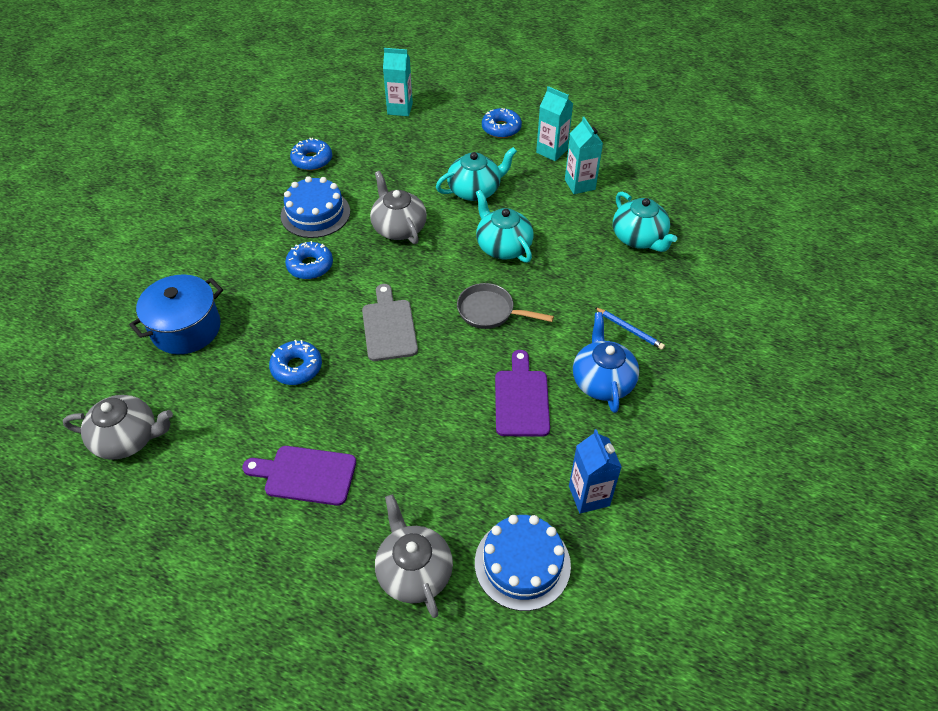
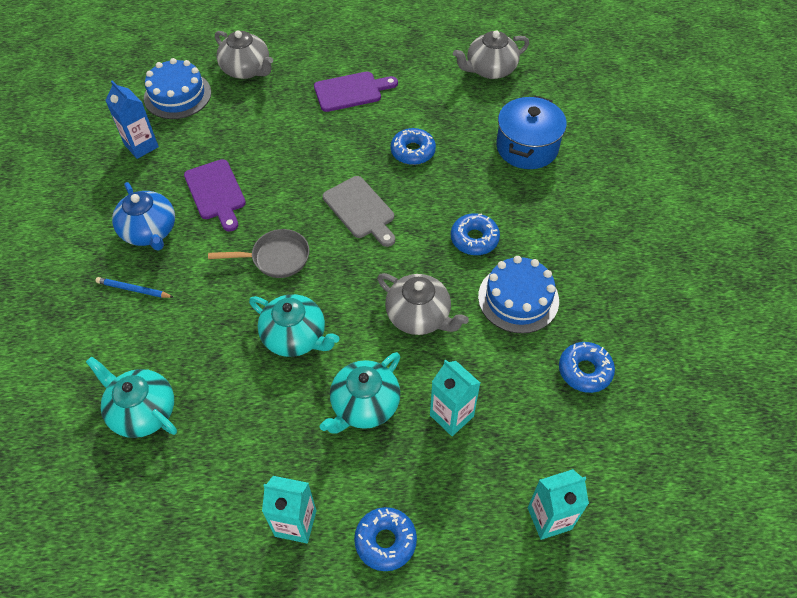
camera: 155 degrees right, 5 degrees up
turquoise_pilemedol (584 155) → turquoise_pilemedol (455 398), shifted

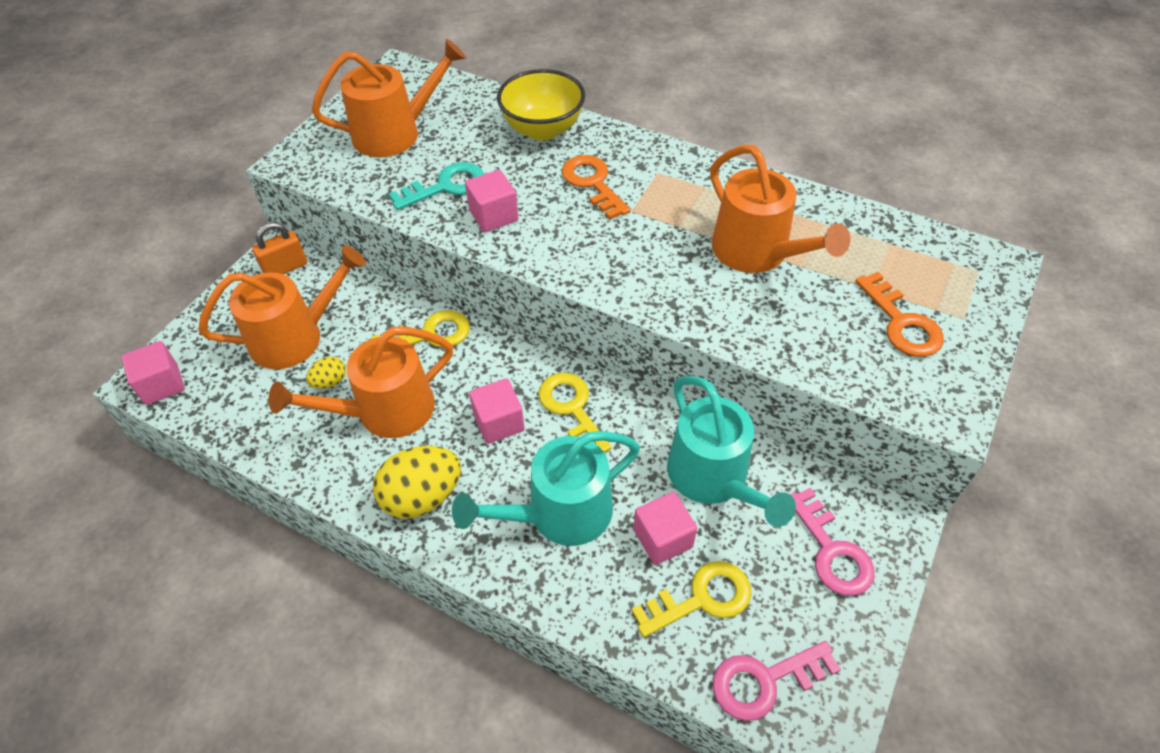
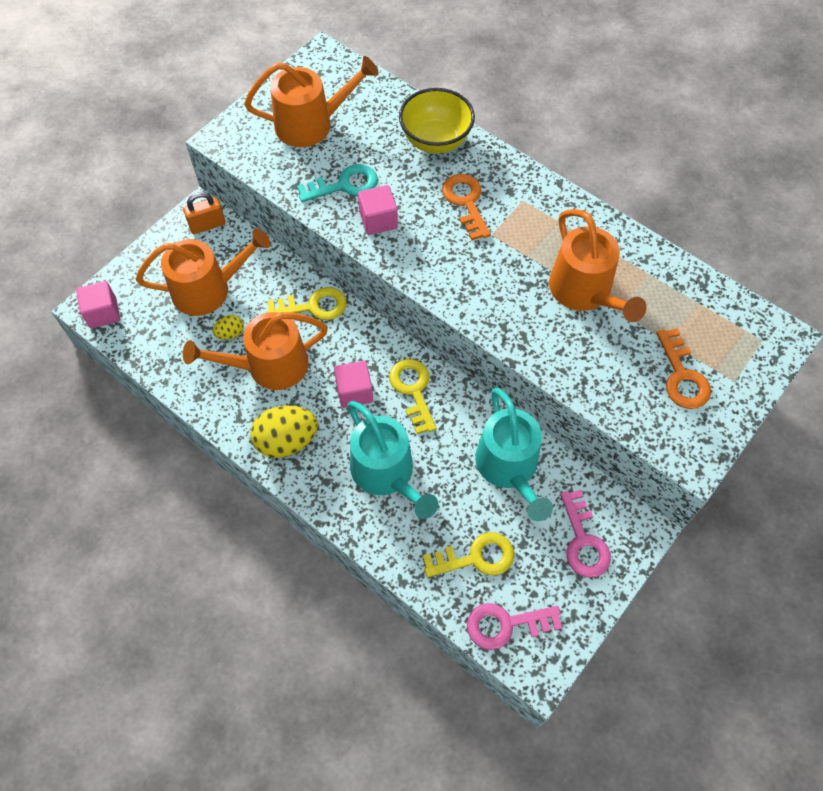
camera: 10 degrees right, 10 degrees up
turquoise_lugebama (546 488) → turquoise_lugebama (392 460), 105 degrees counterclockwise
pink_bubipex (665 528) → -

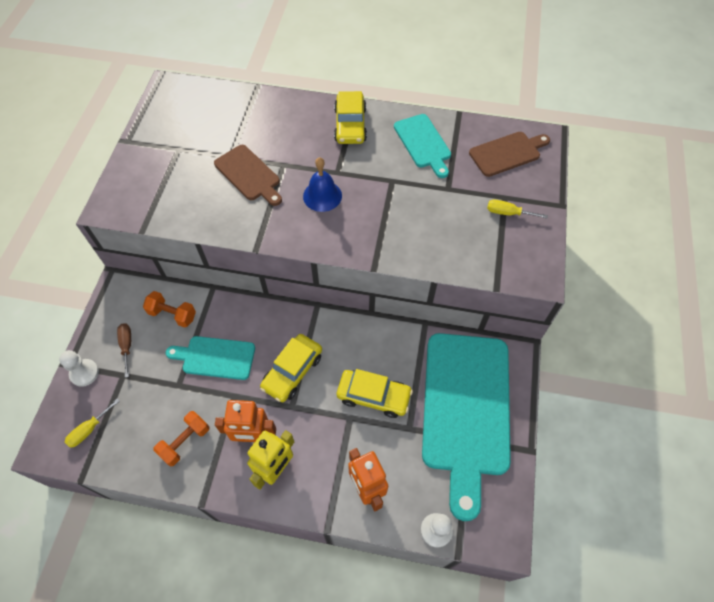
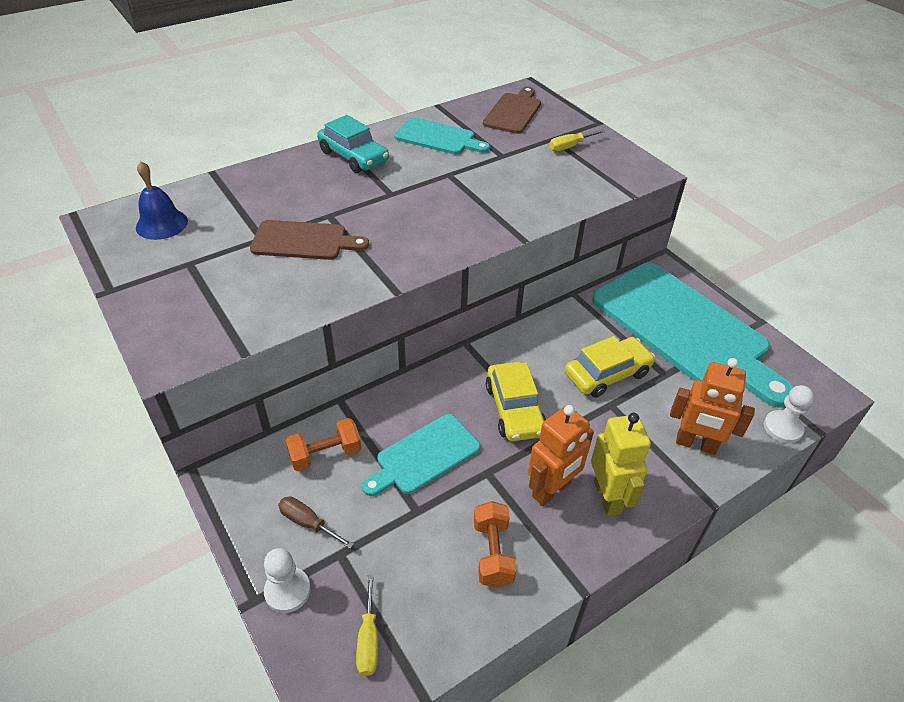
camera: 45 degrees left, 15 degrees down
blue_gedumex (322 184) → blue_gedumex (162 200), shifted
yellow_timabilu (350 117) → turquoise_timabilu (353 144)

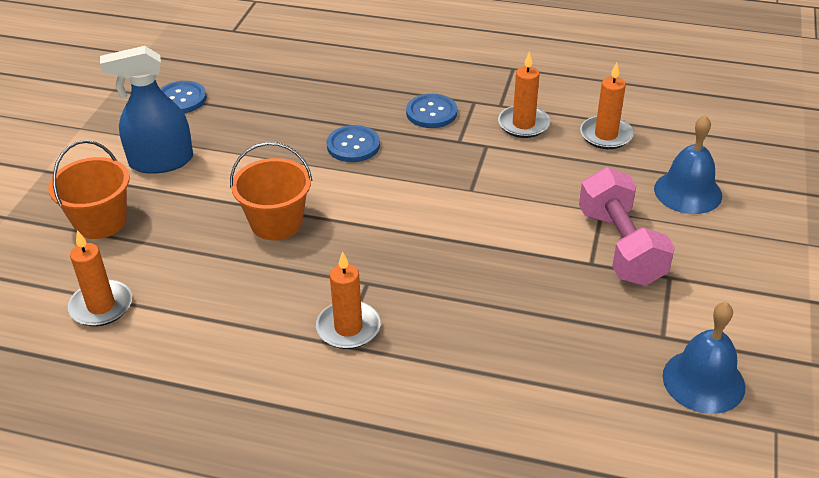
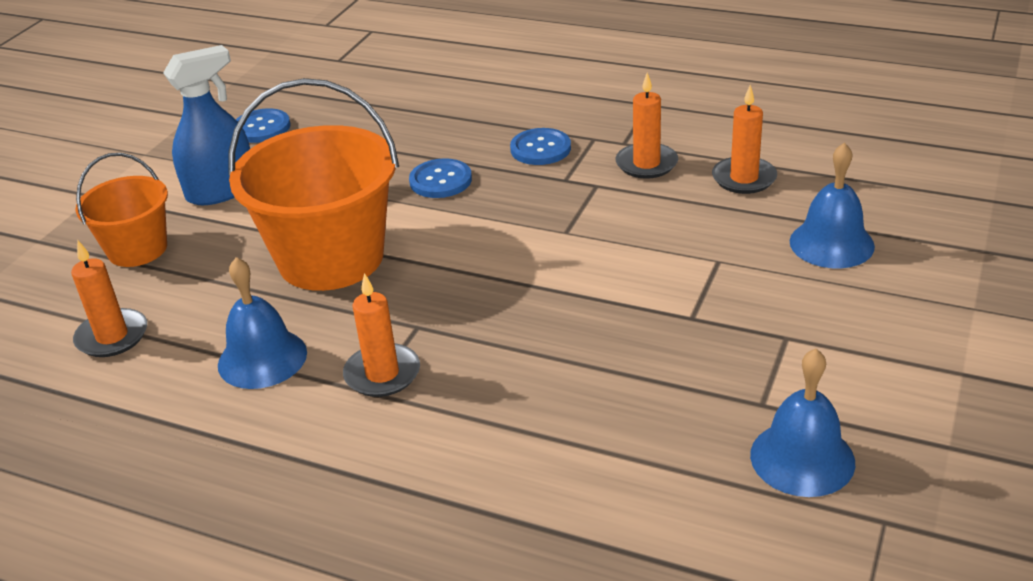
camera: 10 degrees right, 5 degrees down
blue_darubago (146 110) → blue_darubago (206 125), 150 degrees clockwise
- → blue_gedumex (262 323)
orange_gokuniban (271 191) → orange_gokuniban (313 184), x1.75
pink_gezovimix (627 226) → -

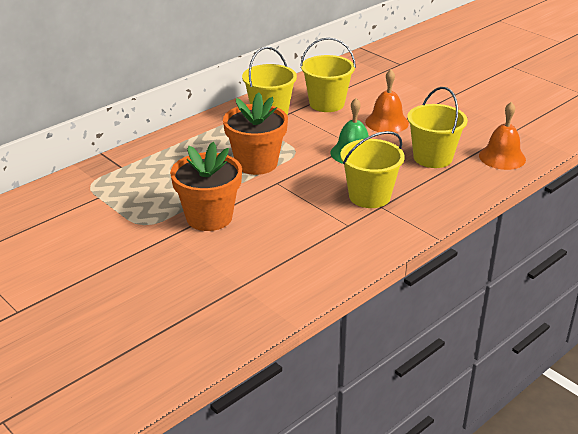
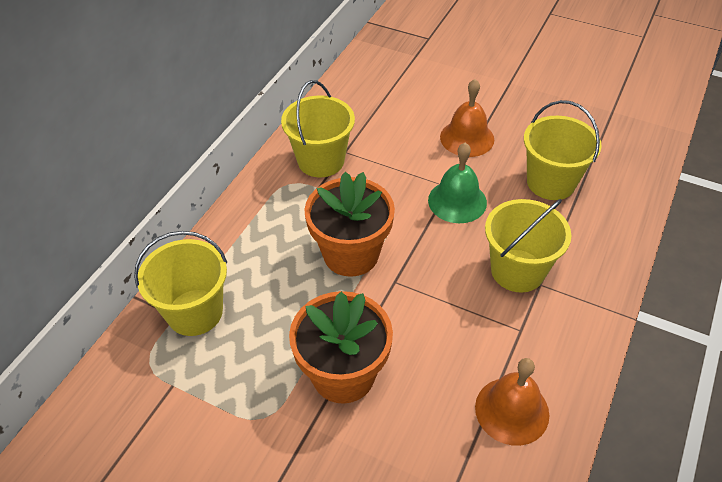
camera: 20 degrees left, 15 degrees up
yellow_gokuniban (328 75) → yellow_gokuniban (180 283), shifted
orange_gedumex (502 136) → orange_gedumex (512 402), shifted

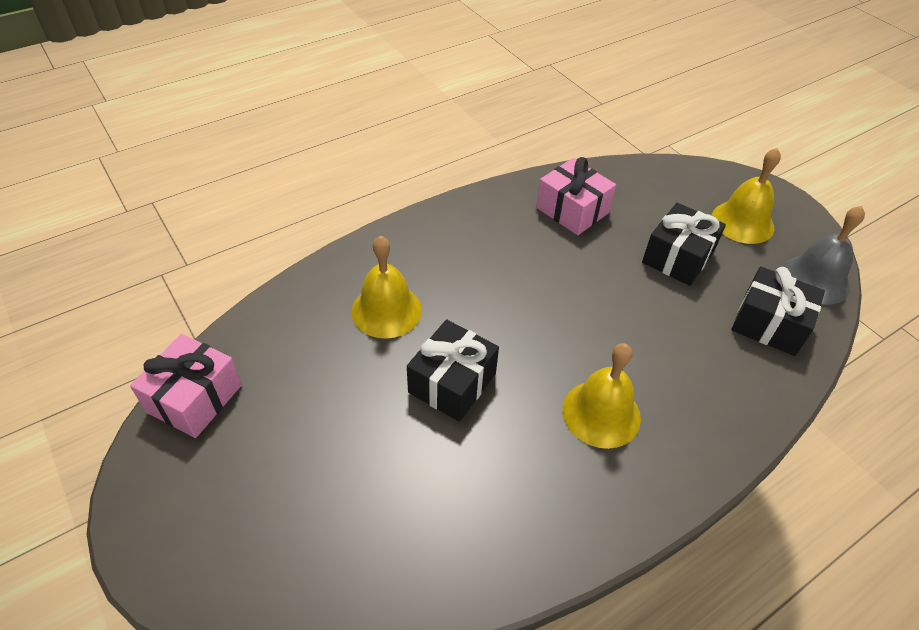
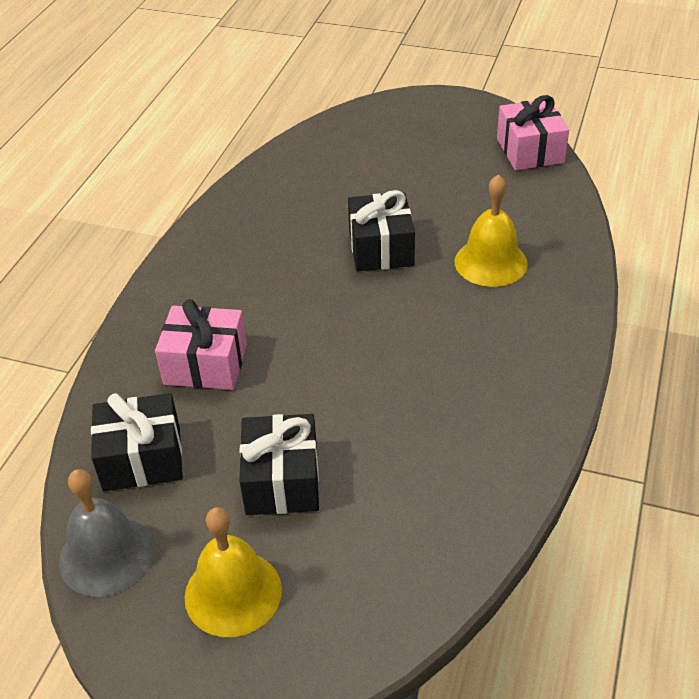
camera: 145 degrees right, 5 degrees down
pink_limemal (576 196) → pink_limemal (201 344), shifted
yellow_gedumex (601 396) → -

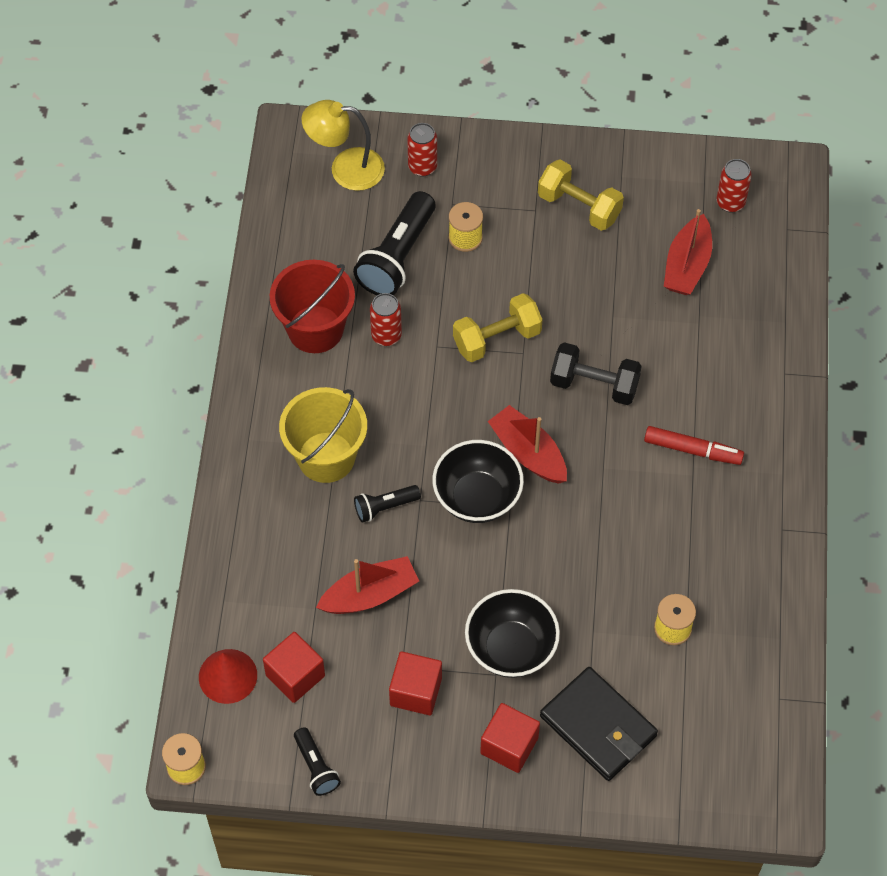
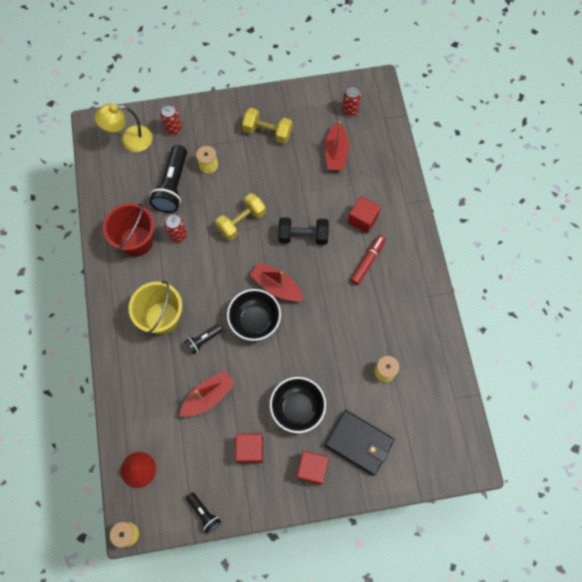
camera: 15 degrees left, 10 degrees up
red_bubipex (294 667) → red_bubipex (364 215), shifted
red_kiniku (694 445) → red_kiniku (368 260), 60 degrees counterclockwise

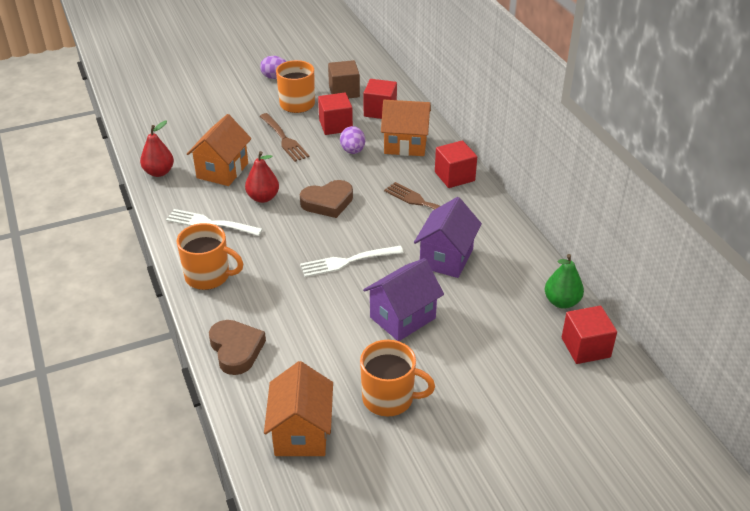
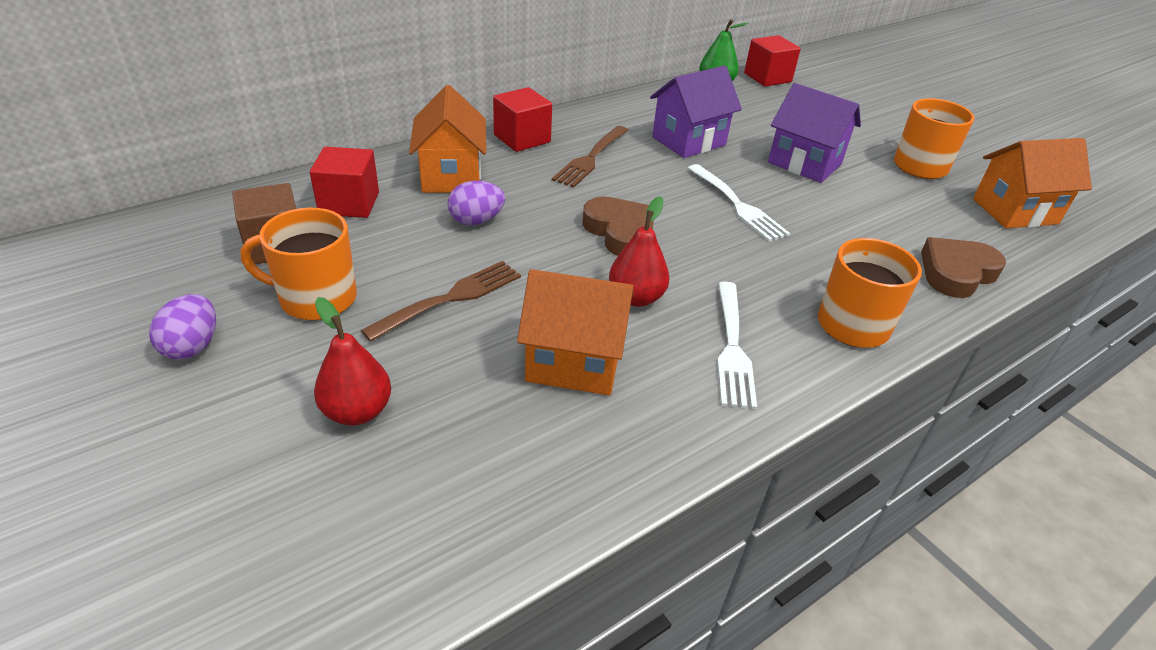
camera: 105 degrees left, 0 degrees up
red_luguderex (157 149) → red_luguderex (352 361), shifted
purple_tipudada (448 237) → purple_tipudada (696 111), 45 degrees counterclockwise
red_bubipex (335 114) → -

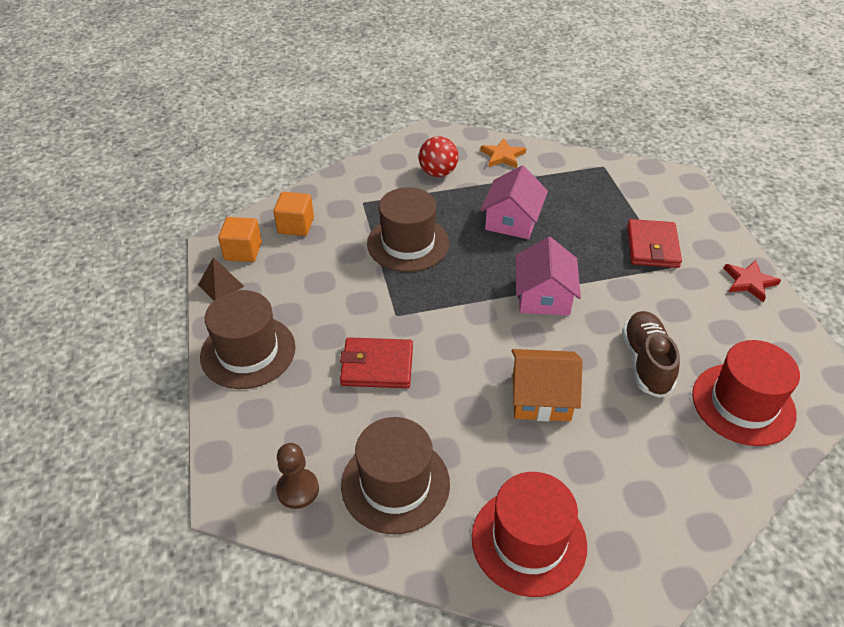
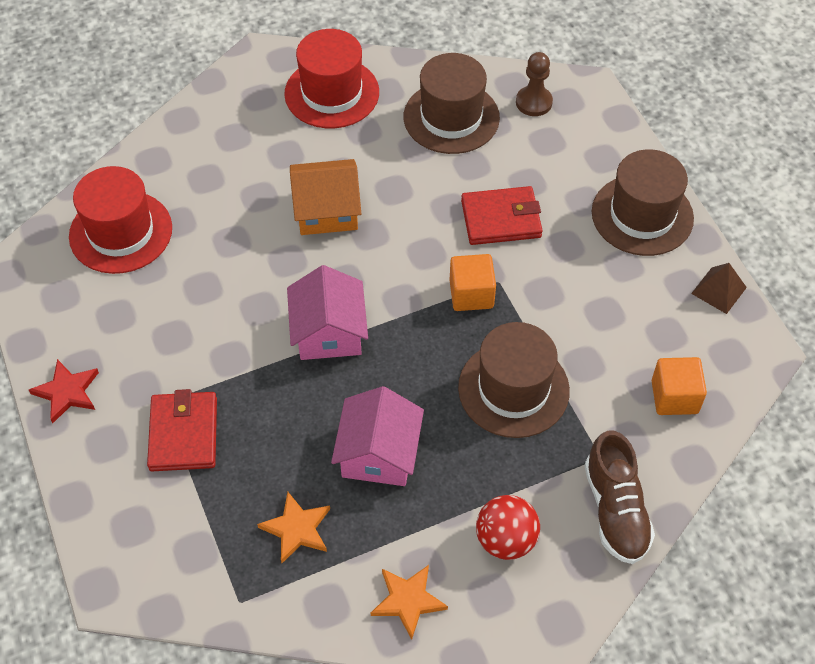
camera: 170 degrees right, 10 degrees up
- → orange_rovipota (293 527)
orange_bubipex (240 239) → orange_bubipex (473 282), shifted
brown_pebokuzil (651 354) → brown_pebokuzil (620 497), shifted

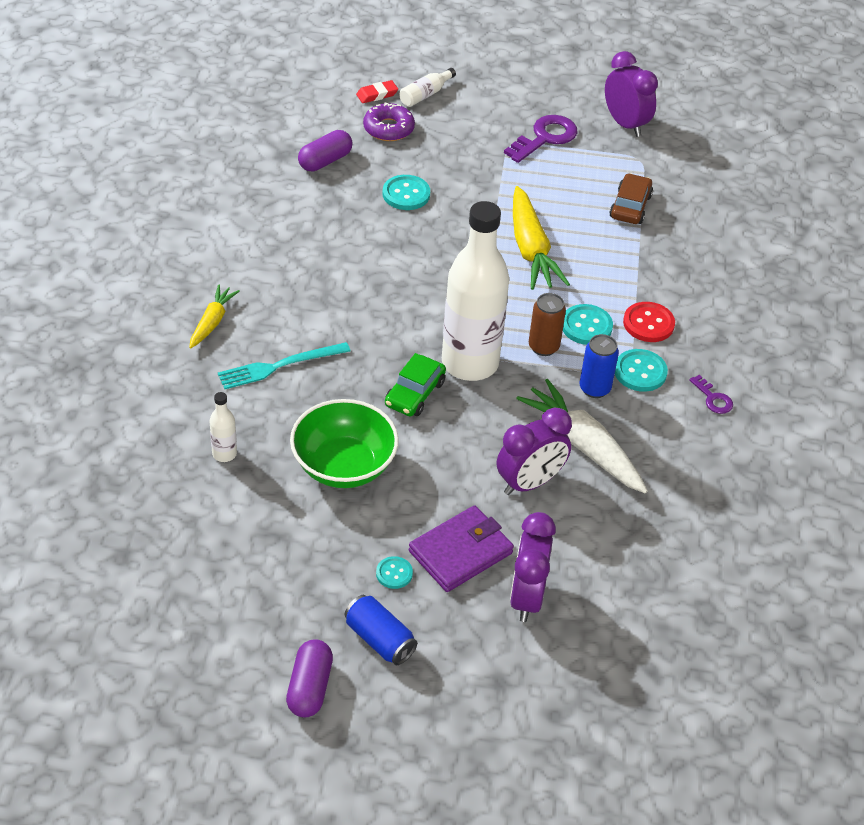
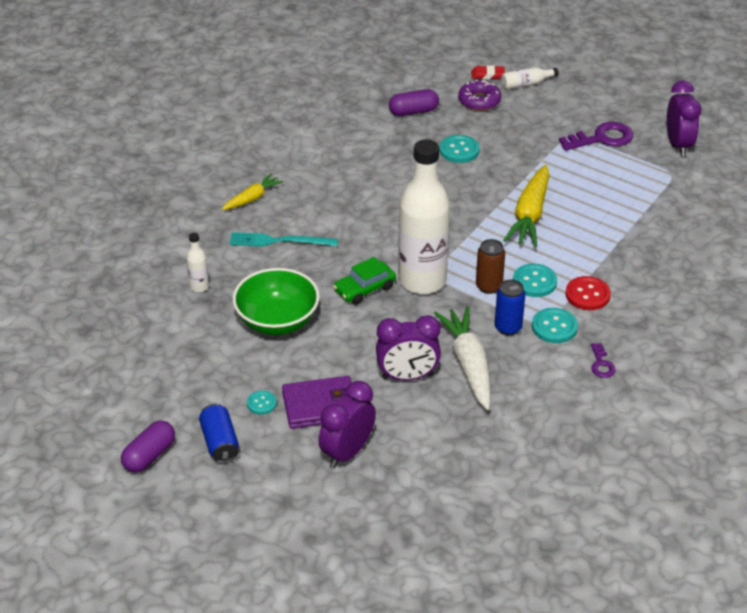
camera: 30 degrees right, 5 degrees down
brown_timabilu (631 198) → -

